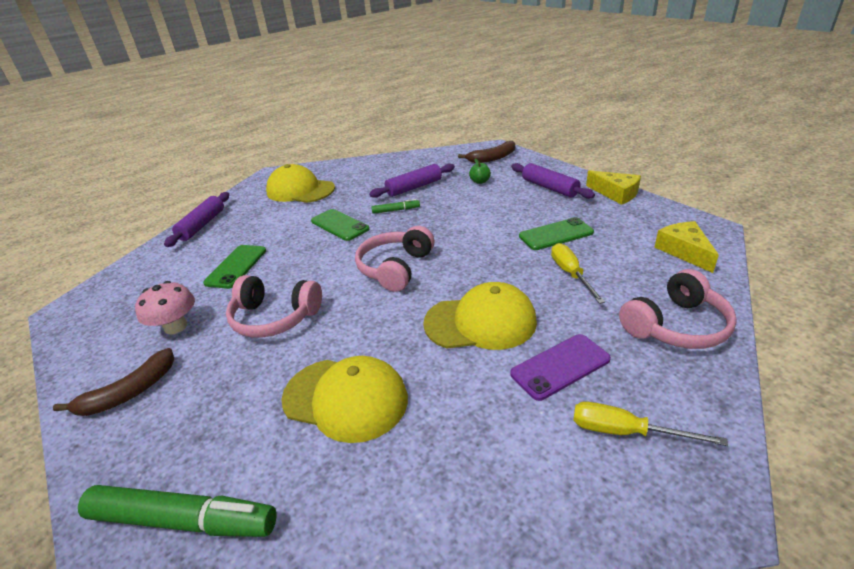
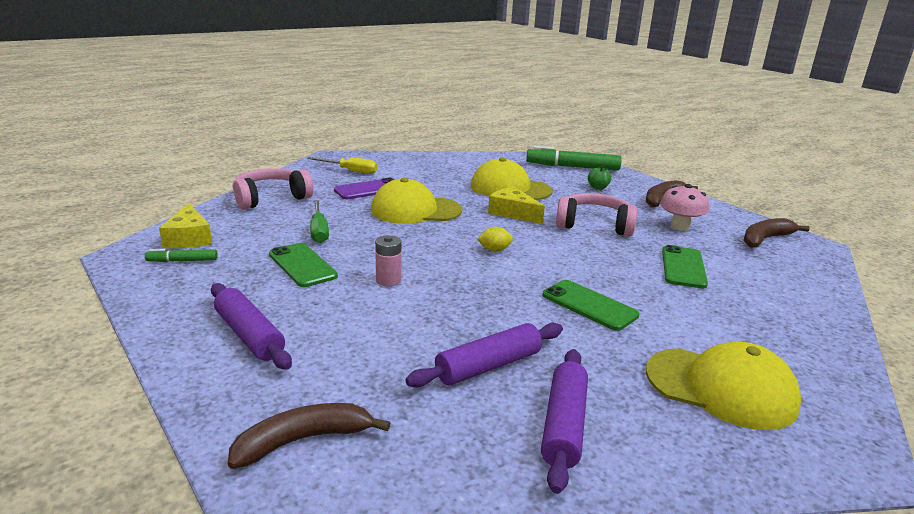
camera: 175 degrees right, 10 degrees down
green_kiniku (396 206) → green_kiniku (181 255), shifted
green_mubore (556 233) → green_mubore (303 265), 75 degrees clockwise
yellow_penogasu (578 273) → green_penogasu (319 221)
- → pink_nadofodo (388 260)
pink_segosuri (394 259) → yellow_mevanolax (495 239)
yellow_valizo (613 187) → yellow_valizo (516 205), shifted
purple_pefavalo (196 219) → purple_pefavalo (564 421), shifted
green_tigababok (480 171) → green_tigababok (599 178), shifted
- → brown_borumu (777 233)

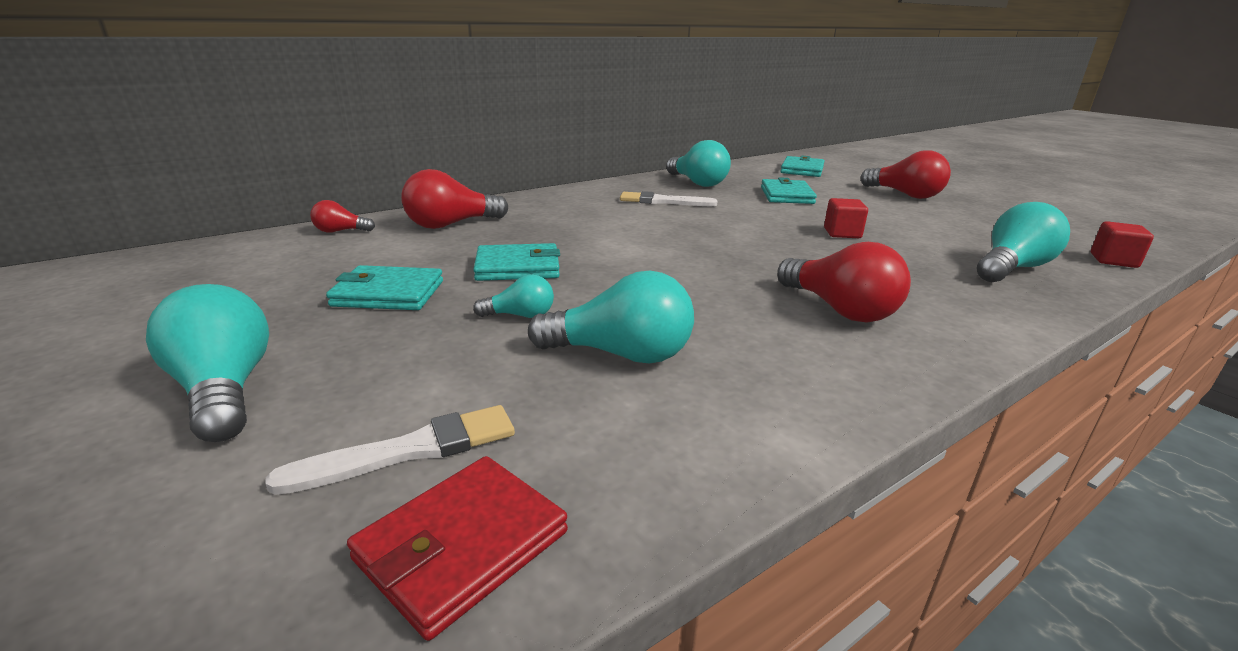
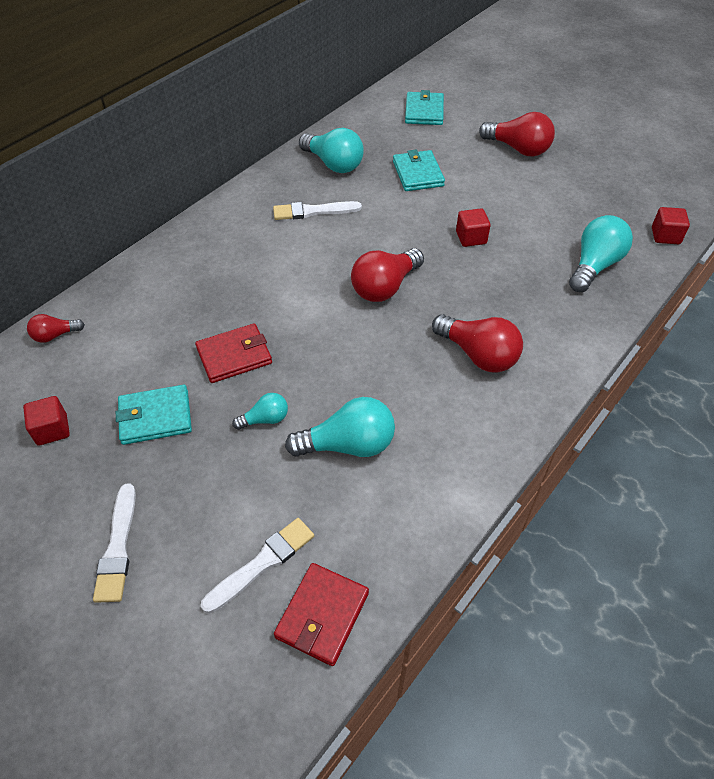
camera: 15 degrees left, 25 degrees up
- → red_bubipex (46 421)
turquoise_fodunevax (207 363) → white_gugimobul (114 543)
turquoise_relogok (516 262) → red_relogok (233 353)
red_fodunevax (454 199) → red_fodunevax (387 275), shifted

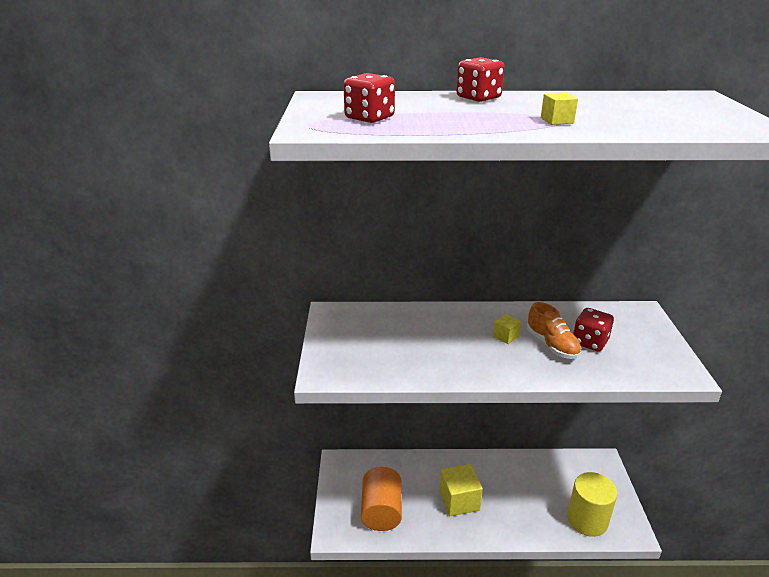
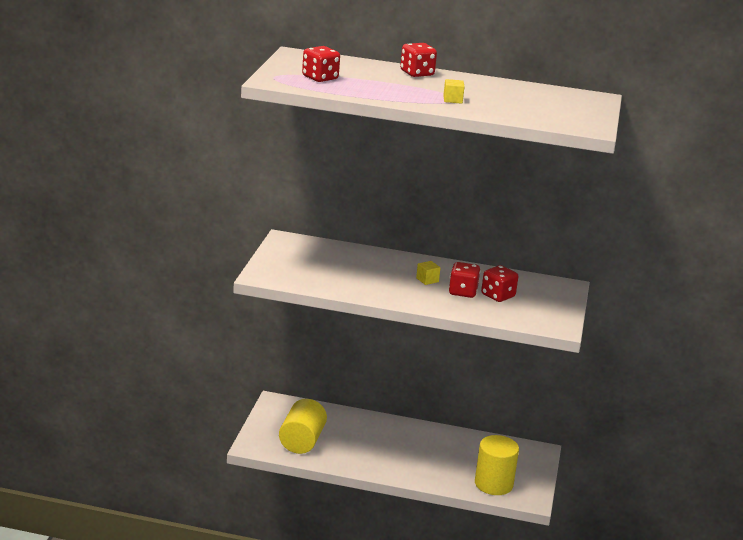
camera: 10 degrees right, 5 degrees down
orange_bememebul (381 499) → yellow_bememebul (303 426)
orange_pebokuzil (554 330) → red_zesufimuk (464 280)
yellow_bubipex (461 490) → -

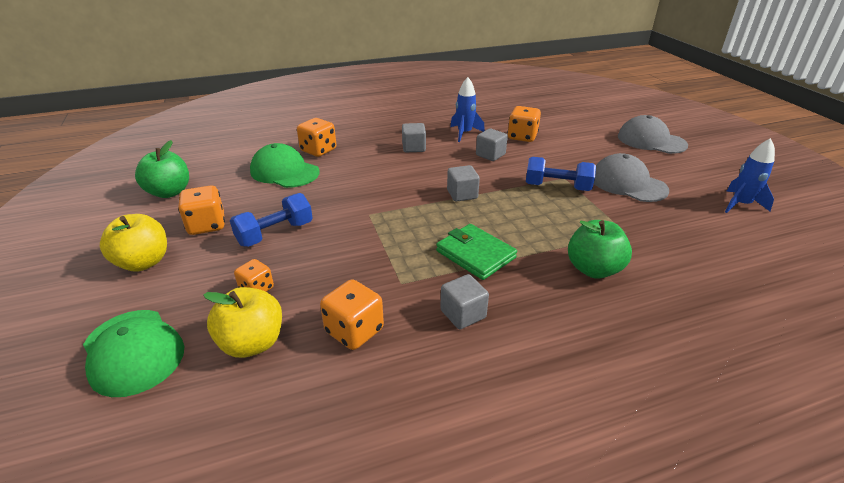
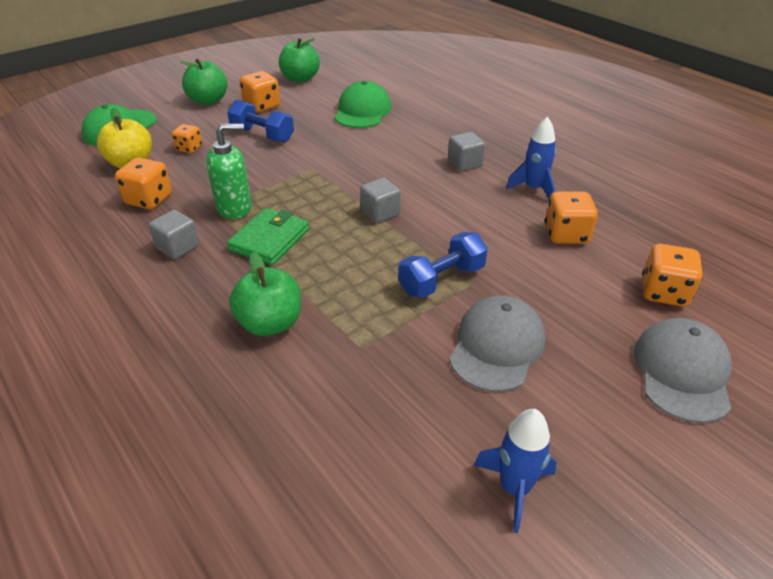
camera: 70 degrees right, 5 degrees up
yellow_tigababok (133 243) → green_tigababok (204 82)
- → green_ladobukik (229 171)
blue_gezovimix (561 174) → blue_gezovimix (443 265), 60 degrees clockwise
orange_zesufimuk (316 137) → orange_zesufimuk (672 275), shifted
grey_bubipex (492 144) → -

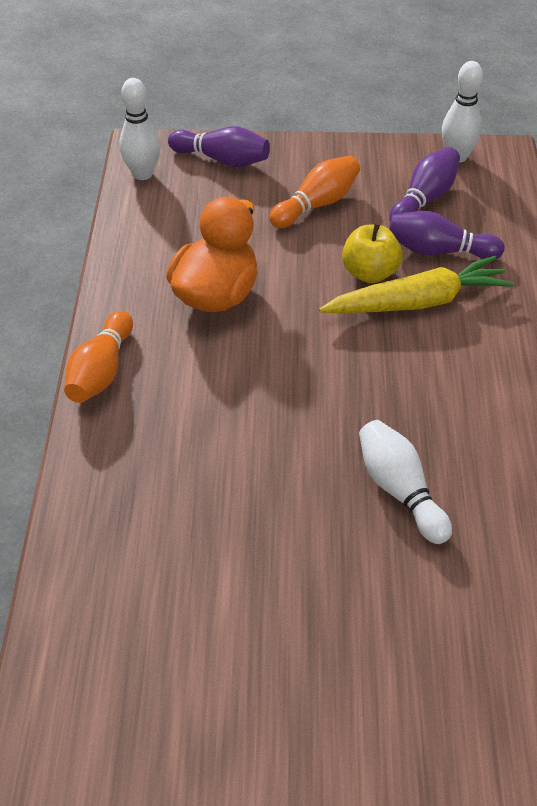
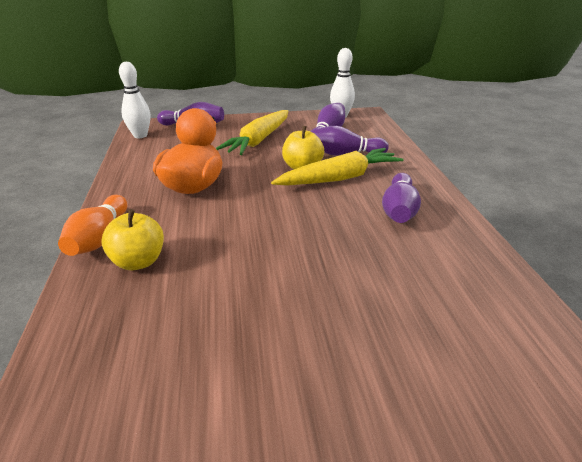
camera: 10 degrees left, 15 degrees down
- → yellow_tigababok (132 239)
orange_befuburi (314 192) → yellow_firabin (252 132)
- → purple_befuburi (401 198)
white_befuburi (405 482) → -

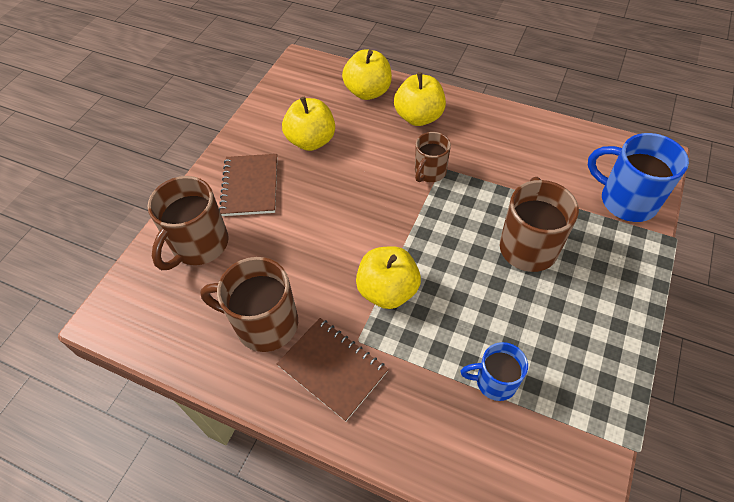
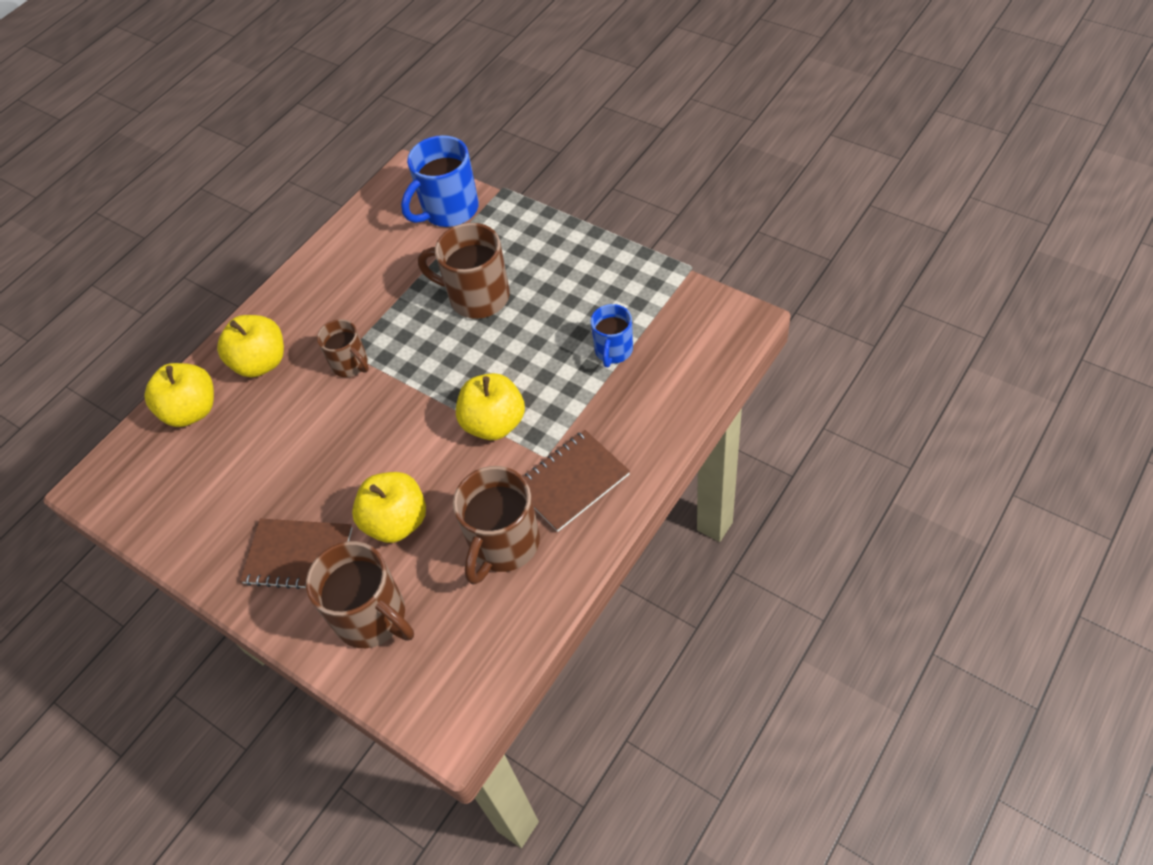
camera: 75 degrees left, 0 degrees up
yellow_tigababok (308 124) → yellow_tigababok (389 507), shifted

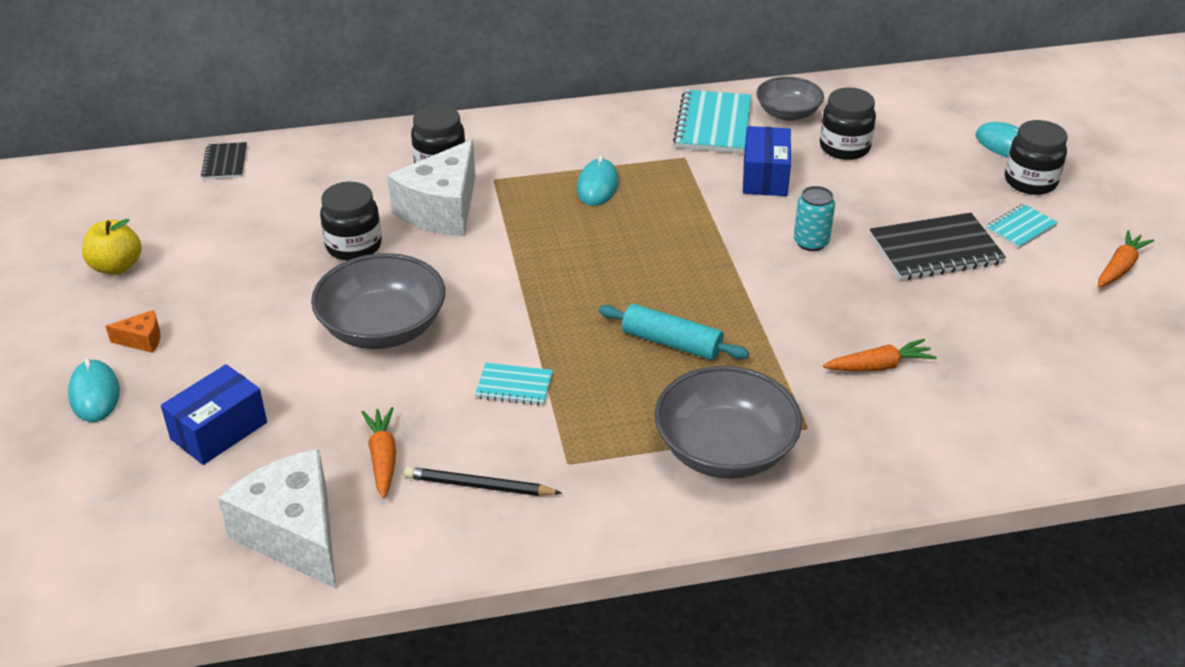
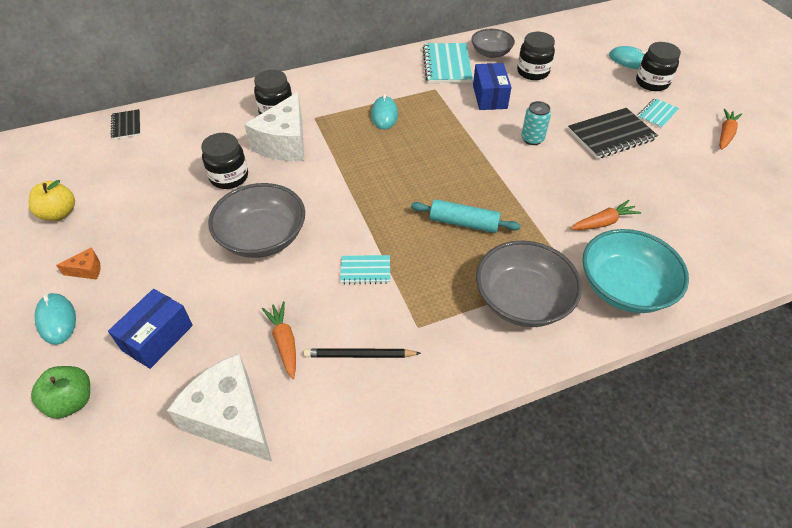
camera: 10 degrees left, 10 degrees up
- → green_tigababok (60 392)
- → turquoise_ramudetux (635 271)

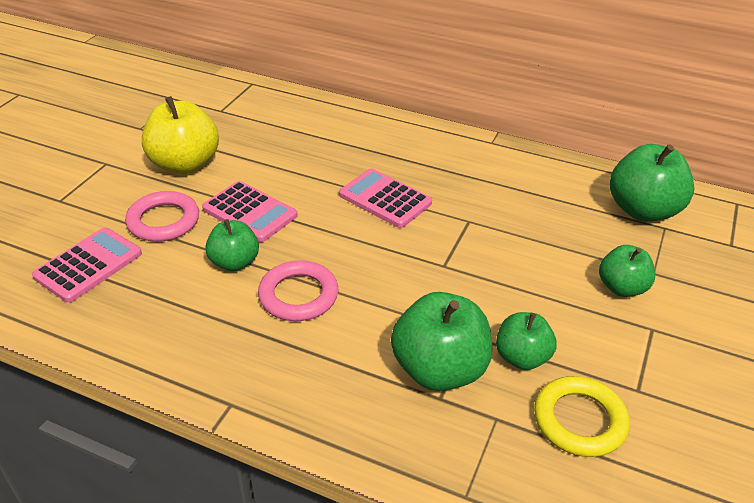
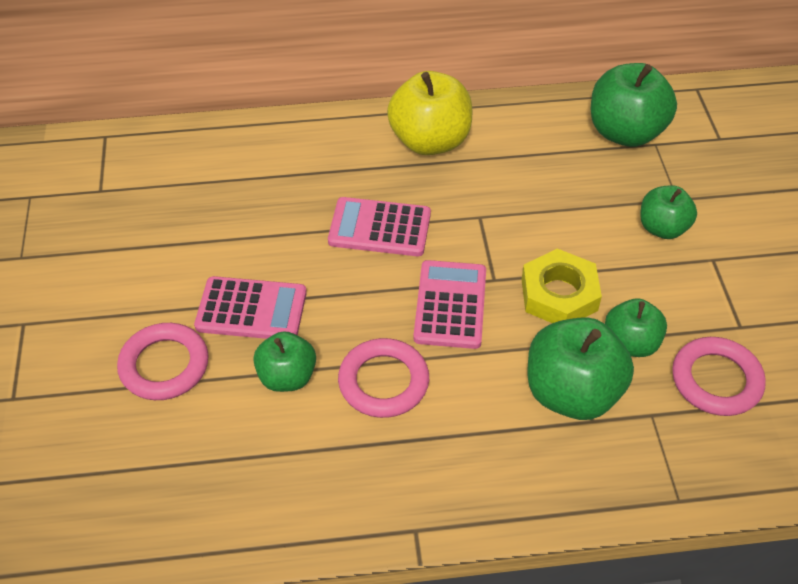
camera: 30 degrees left, 10 degrees up
yellow_tigababok (180 135) → yellow_tigababok (429 113), shifted
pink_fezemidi (87 265) → pink_fezemidi (449 304), shifted
- → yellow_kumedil (561 285)
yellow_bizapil (582 416) → pink_bizapil (719 376)

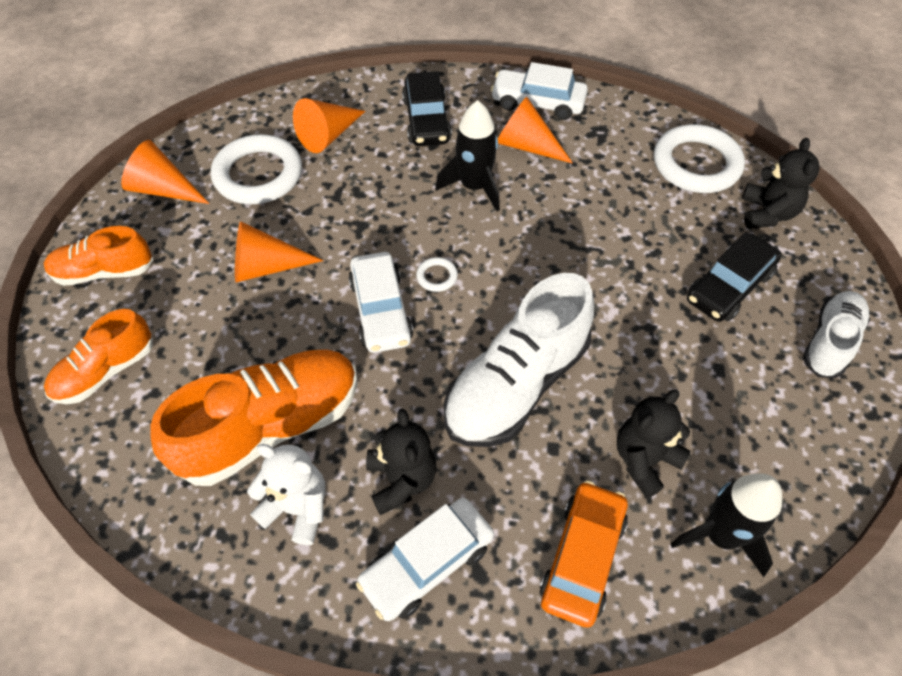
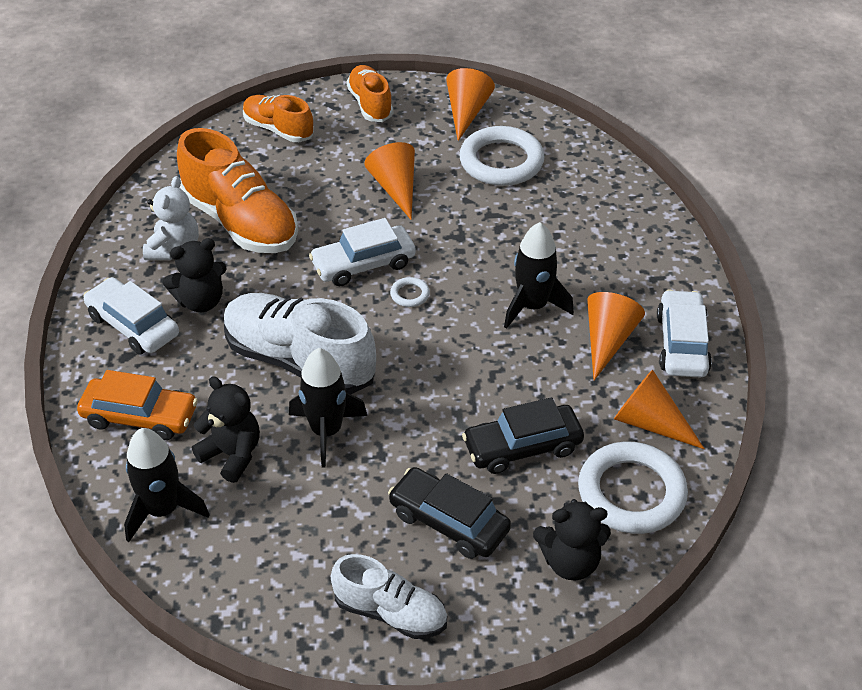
camera: 80 degrees right, 10 degrees down
- → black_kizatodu (328 408)
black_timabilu (427 108) → black_timabilu (523 435), shifted
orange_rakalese (329 125) → orange_rakalese (659 409), shifted

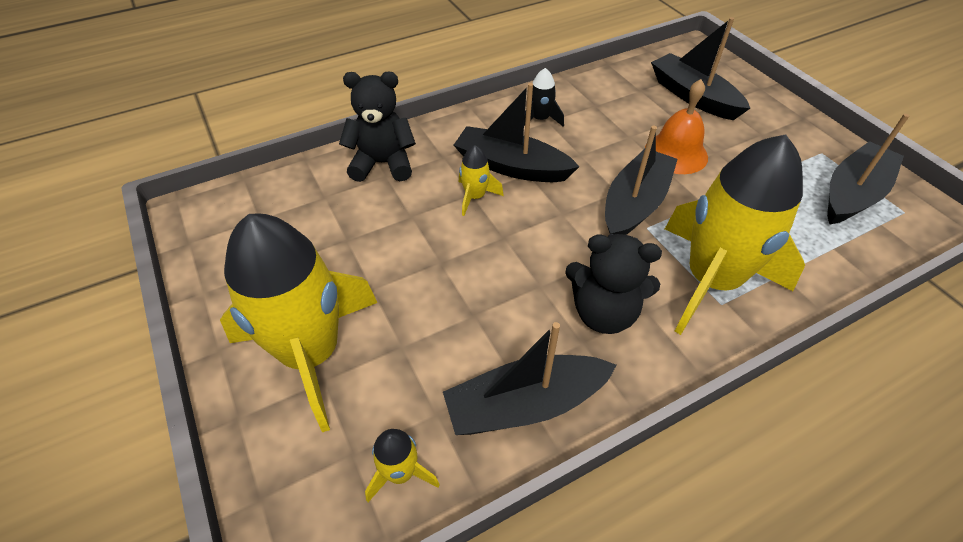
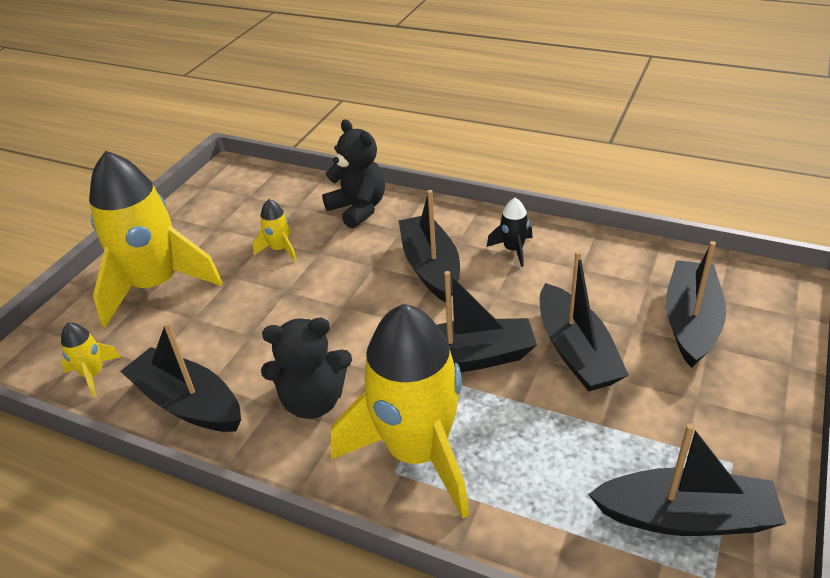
camera: 55 degrees right, 10 degrees down
yellow_kizatodu (481 180) → yellow_kizatodu (275 230), shifted
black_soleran (613 284) → black_soleran (306 368), 75 degrees counterclockwise
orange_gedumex (676 126) → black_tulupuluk (584 321)

